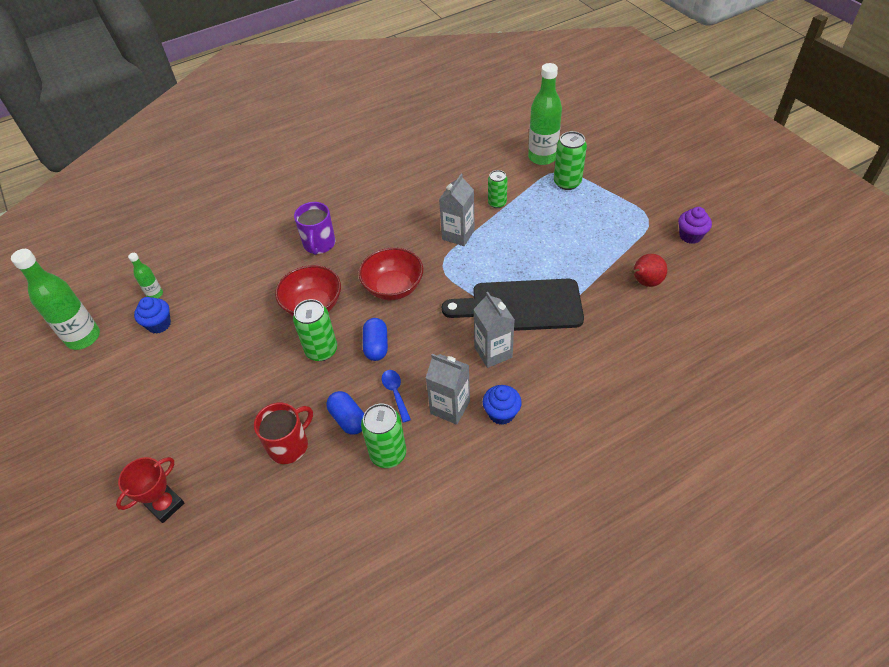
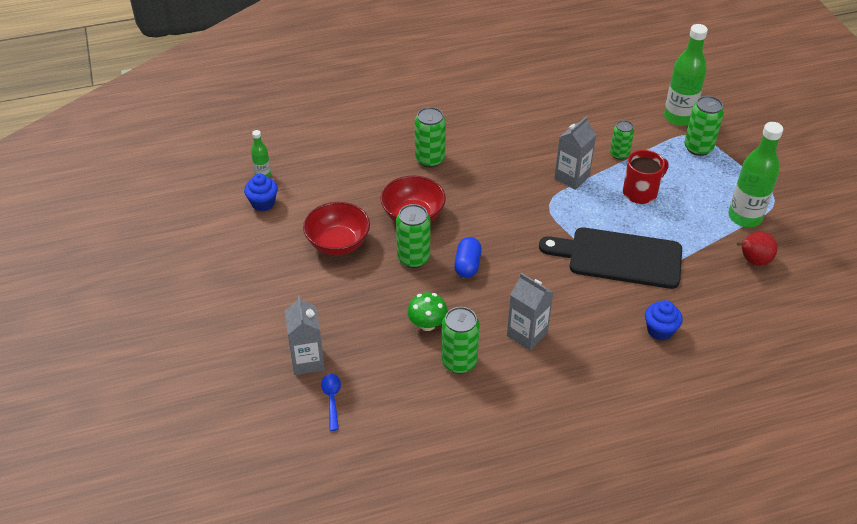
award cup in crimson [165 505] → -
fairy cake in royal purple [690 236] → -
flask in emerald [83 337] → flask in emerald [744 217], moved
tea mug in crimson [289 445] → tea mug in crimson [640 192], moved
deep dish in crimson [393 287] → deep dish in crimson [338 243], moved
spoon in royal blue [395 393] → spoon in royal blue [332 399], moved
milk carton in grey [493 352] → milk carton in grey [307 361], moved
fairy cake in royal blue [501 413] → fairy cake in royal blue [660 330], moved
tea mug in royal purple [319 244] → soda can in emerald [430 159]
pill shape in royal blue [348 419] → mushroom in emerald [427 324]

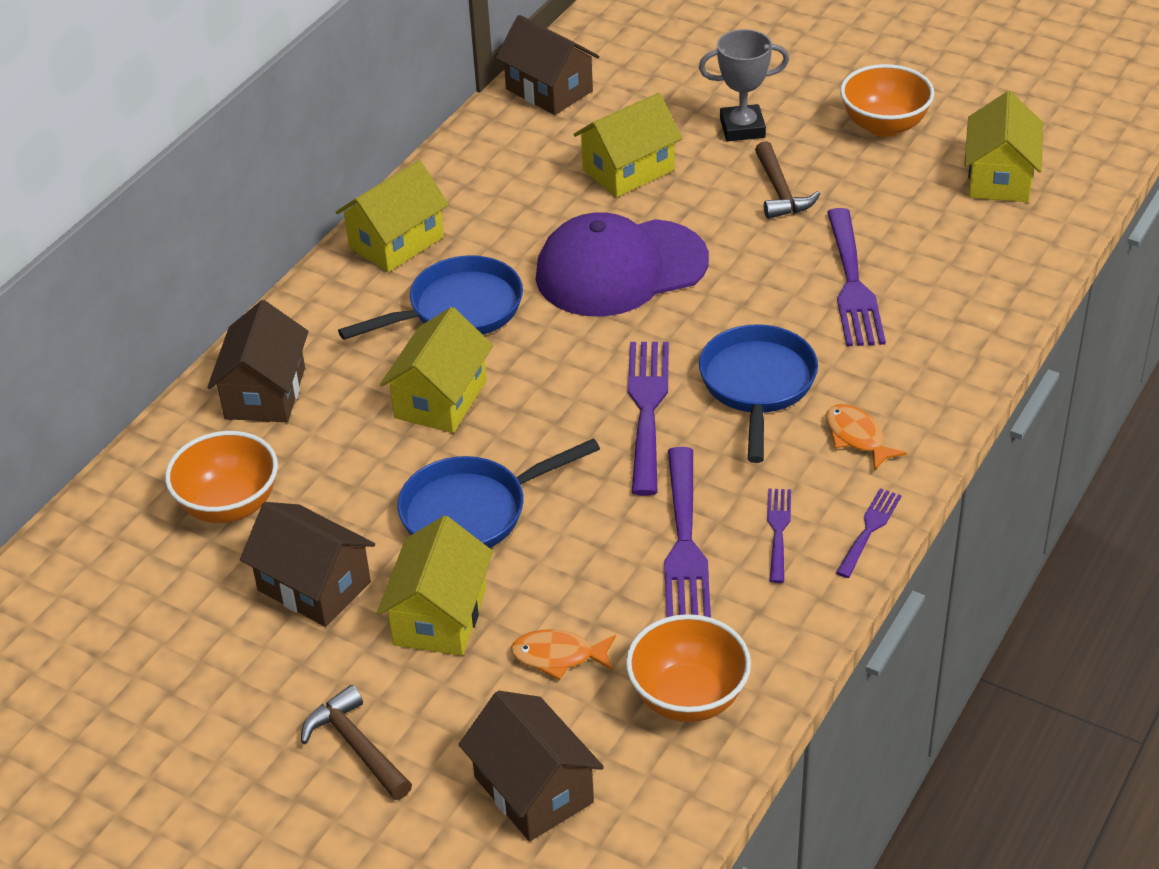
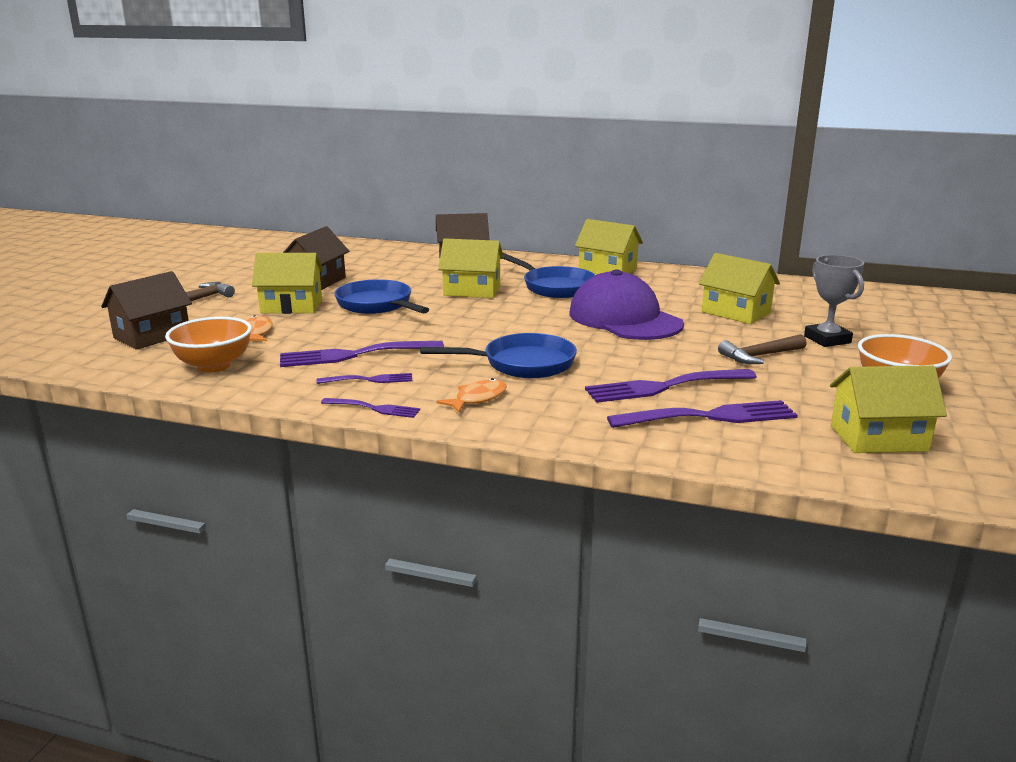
deep dish in orange-coloured [229 505] → -
house in dark brown [549 90] → -
table fork in royal purple [647 410] → table fork in royal purple [709 417], moved

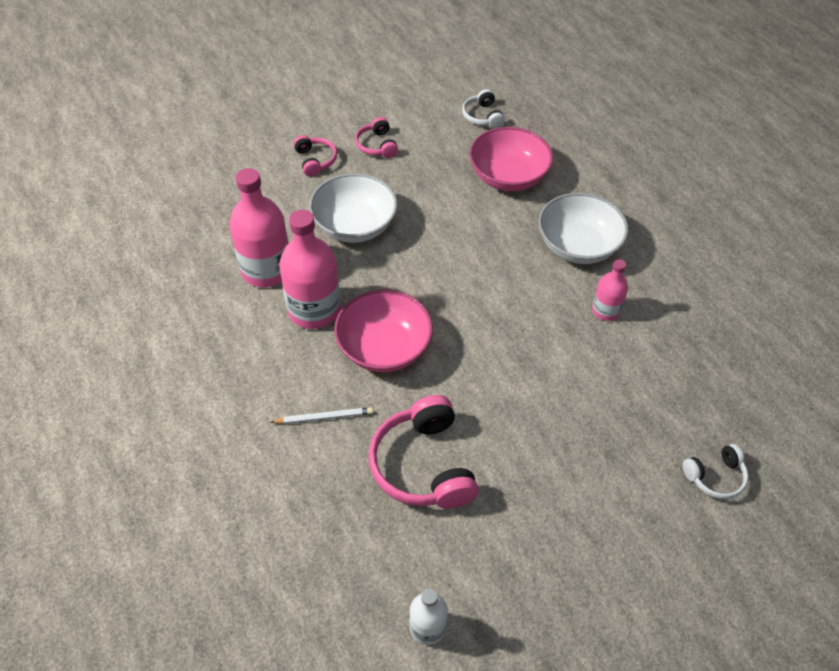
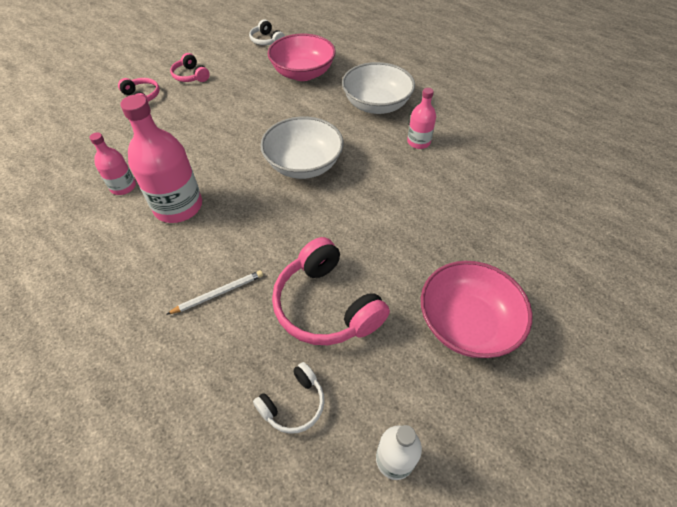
deep dish in pure white [354 225] → deep dish in pure white [303 164], moved
deep dish in rosy [384 348] → deep dish in rosy [466 323], moved
over-ear headphones in pure white [715 476] → over-ear headphones in pure white [293 403], moved
flask in rosy [266 270] → flask in rosy [123 187], x0.54

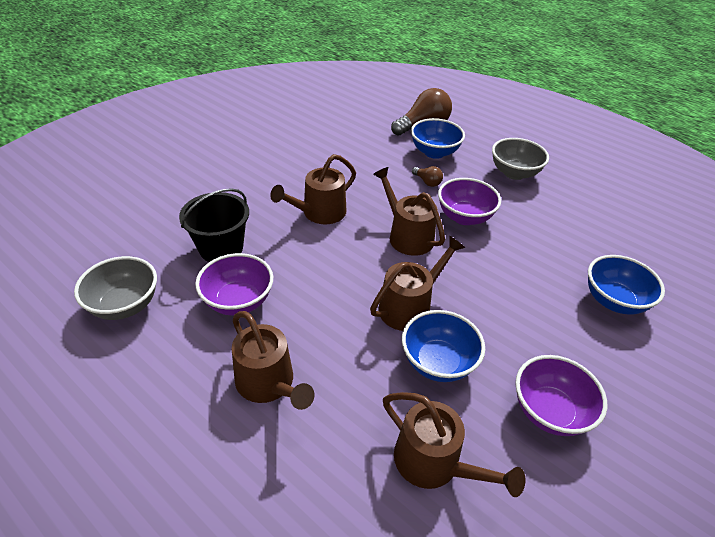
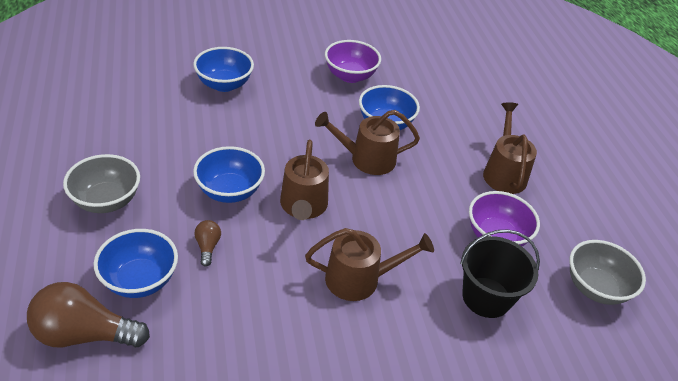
watering can in dark brown [434 463] → -
deep dish in royal purple [464 217] → deep dish in royal blue [229 191]

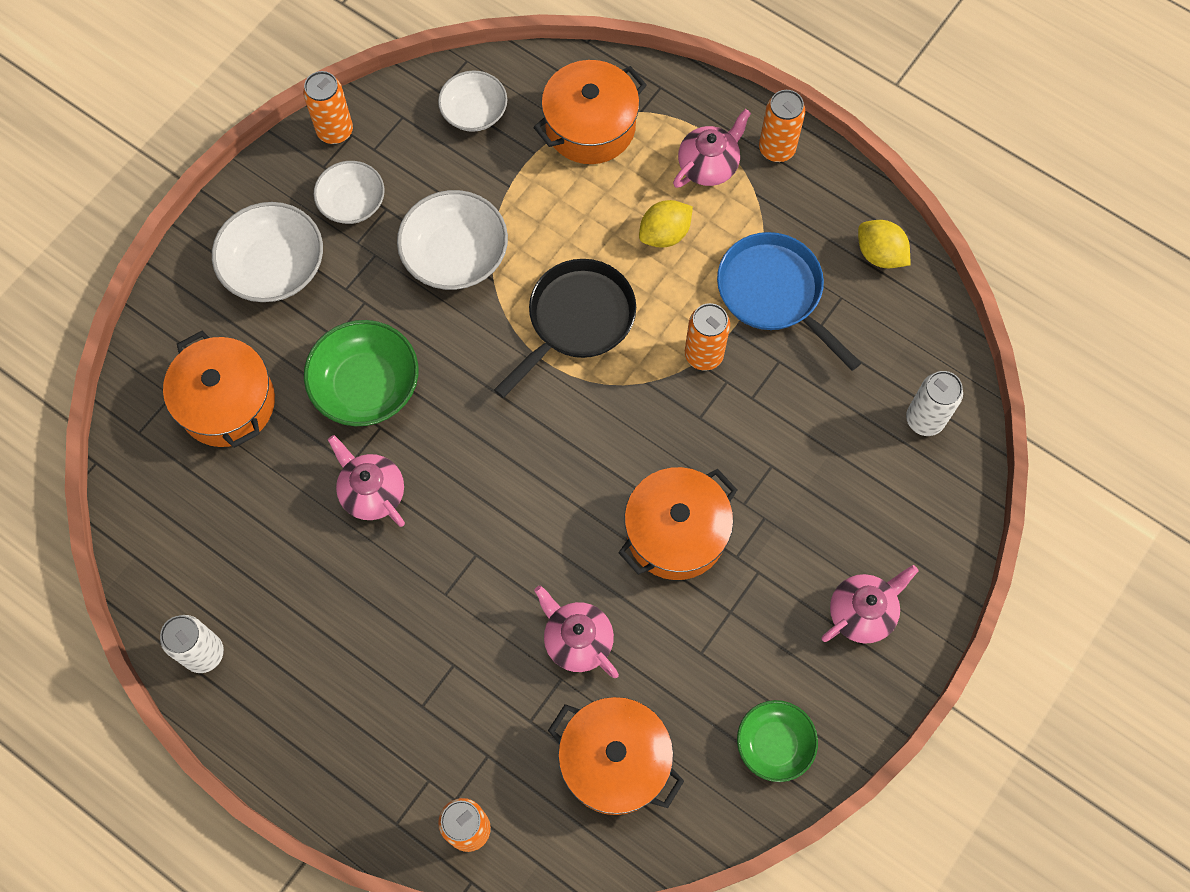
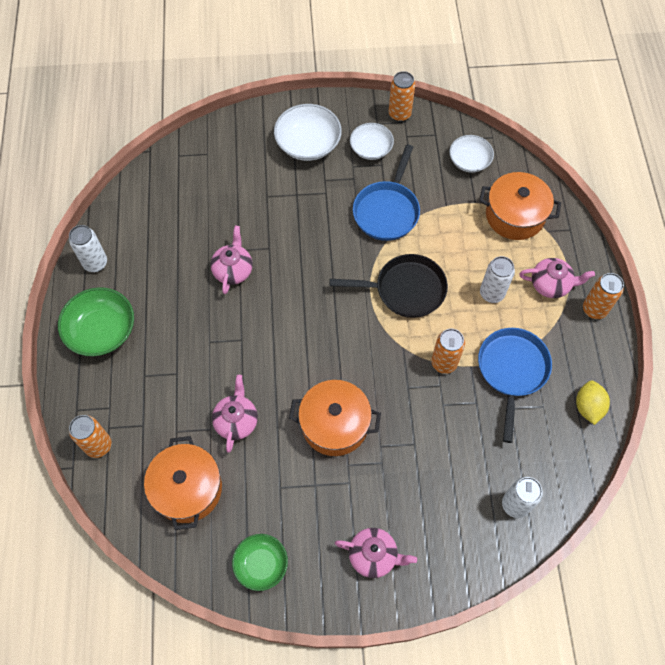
pot in orange-coloured [227 403] → -
deep dish in emerald [366 385] → deep dish in emerald [102 330], moved
deep dish in pure white [455 254] → pan in royal blue [387 211]
toy lemon in golden [664 234] → soda can in pure white [491 293]

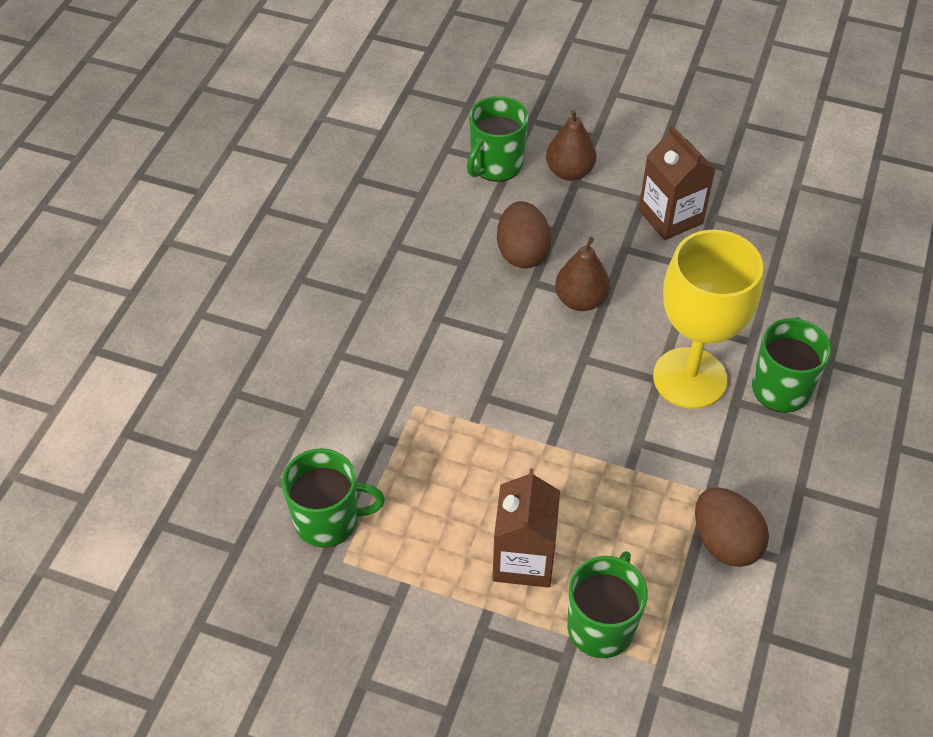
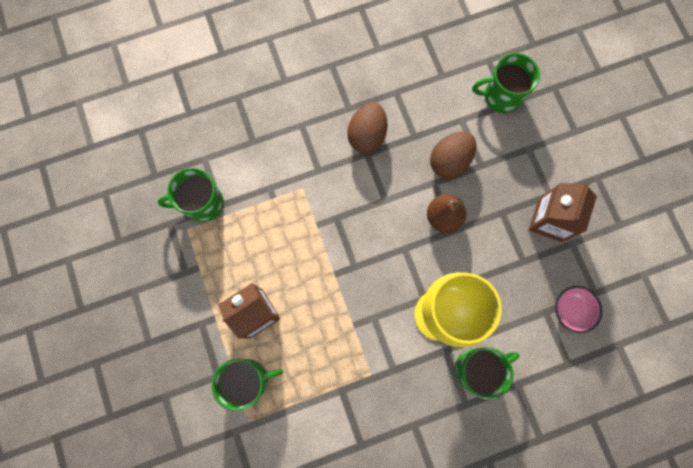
toy pear in dark brown [569 172] → -
- → deep dish in rosy [571 310]
toy egg in dark brown [725 542] → toy egg in dark brown [367 135], moved
tea mug in emerald [328 520] → tea mug in emerald [203 203], 120 degrees clockwise

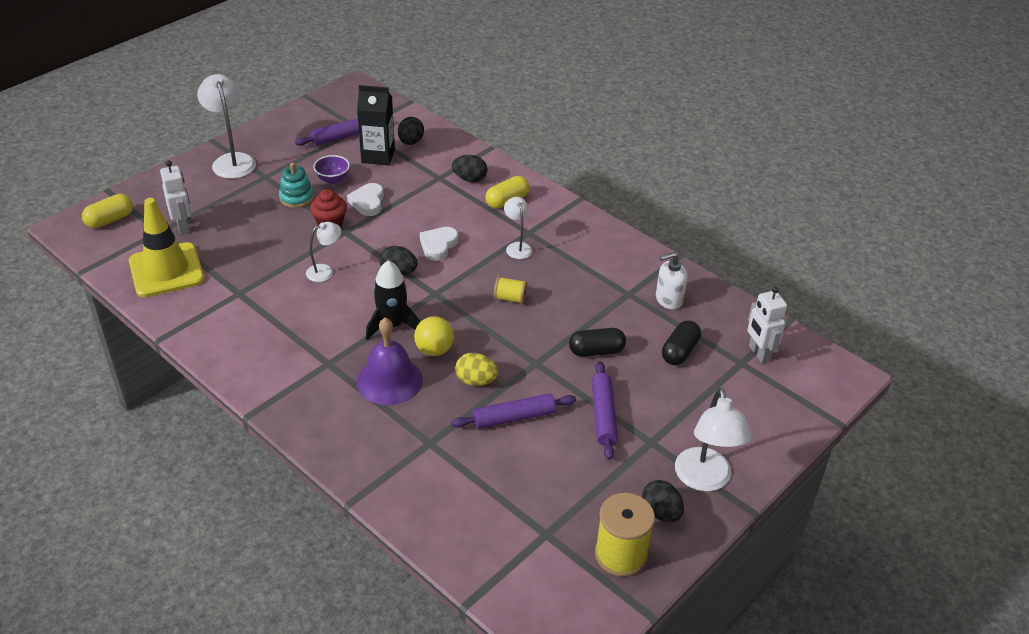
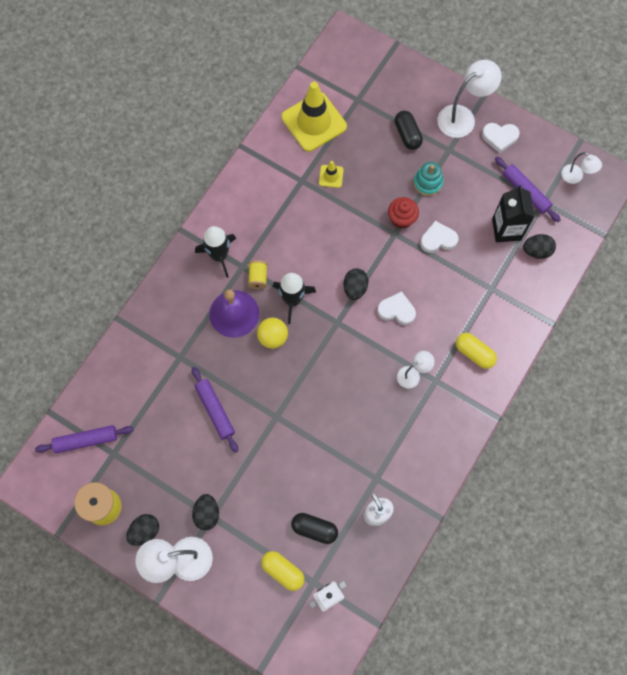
robot figure in pure white [183 226] → -
deep dish in royal purple [333 179] → -
toy egg in golden [476 381] → -
- → rocket in ebony [219 255]
- → road cone in golden [331 176]
- → heart in pure white [499 137]
pill shape in golden [110 220] → pill shape in golden [283 571], moved
lamp in pure white [325 271] → lamp in pure white [576 177], moved
toy egg in ebony [470 179] → toy egg in ebony [207 514], moved
reel of thread in golden [510 298] → reel of thread in golden [258 278], moved
pill shape in ebony [596 351] → pill shape in ebony [407 135], moved
dough roller in royal purple [603 415] → dough roller in royal purple [86 440], moved

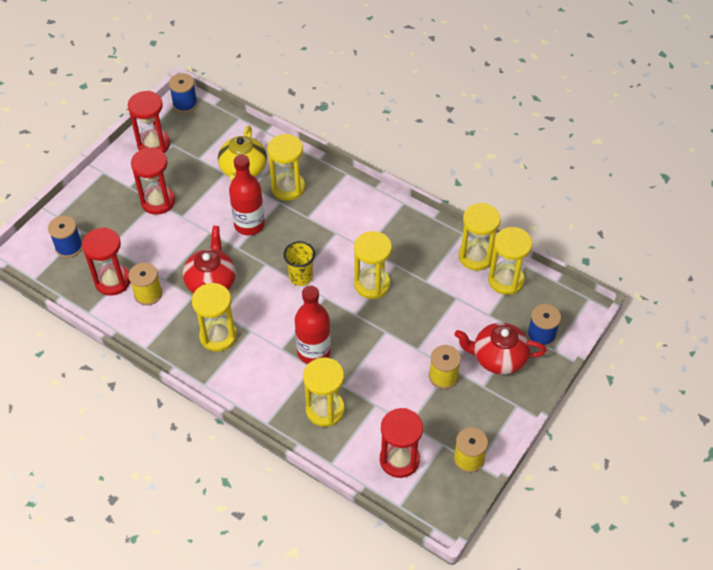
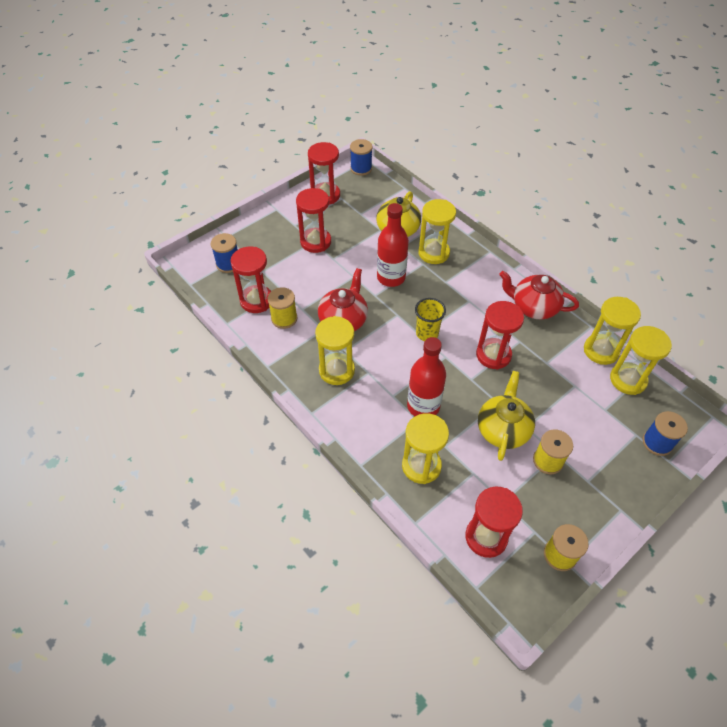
- → china teapot in golden [503 429]
china teapot in crimson [498 357] → china teapot in crimson [533 307], moved
sandglass in golden [372 284] → sandglass in crimson [493 355]

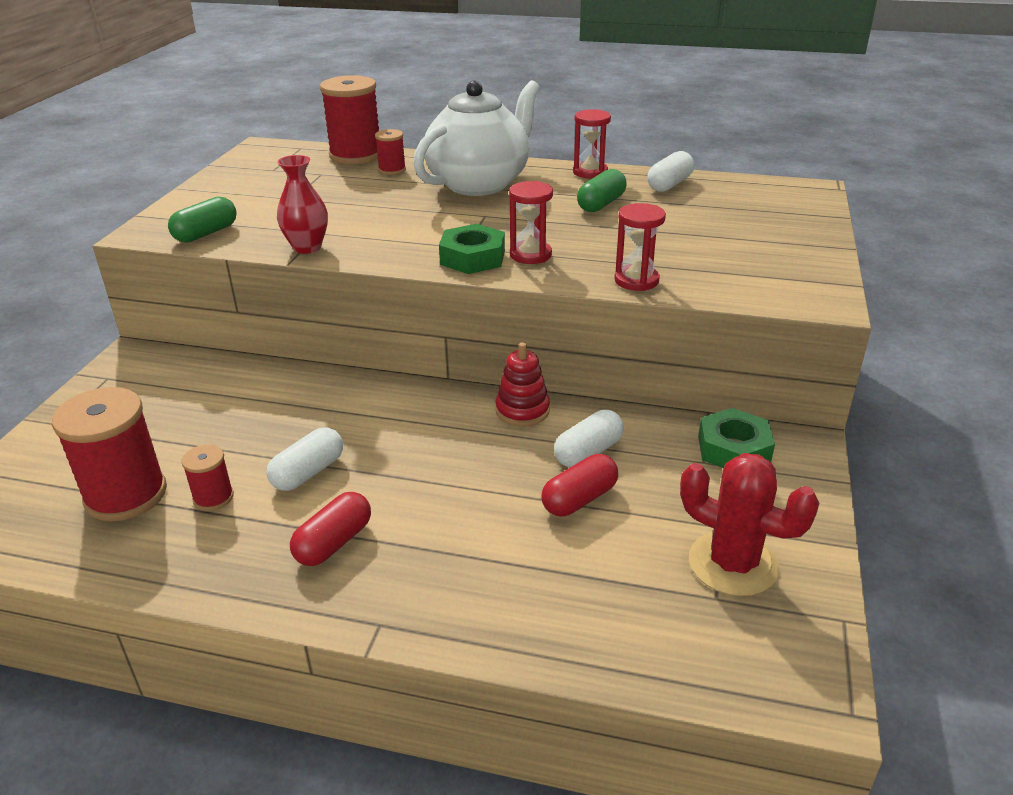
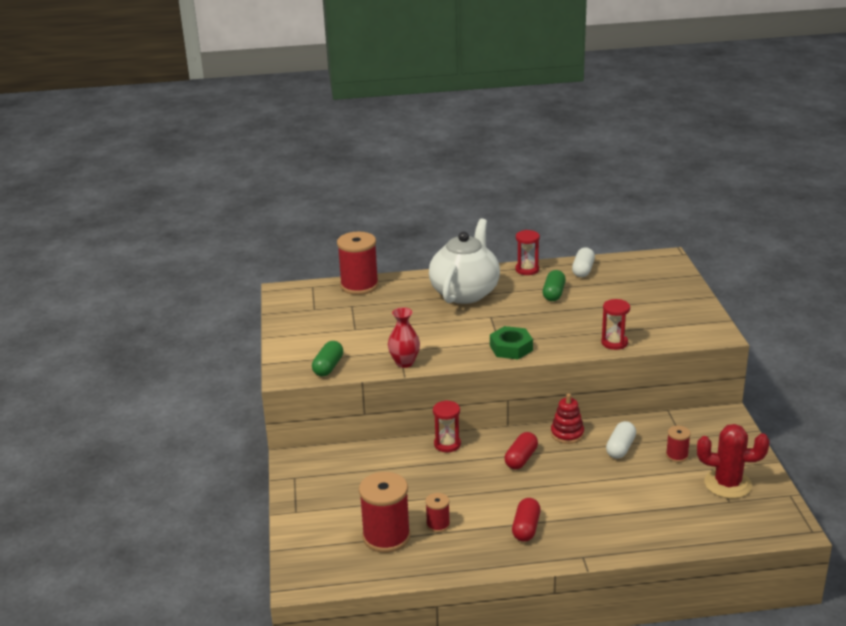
pill shape in pure white [308 473] → -
hexagon nut in emerald [733 449] → -
reel of thread in crimson [392 170] → reel of thread in crimson [677 455], moved
sandglass in crimson [530 255] → sandglass in crimson [447 444], moved
pill shape in crimson [579 499] → pill shape in crimson [521 459], moved

